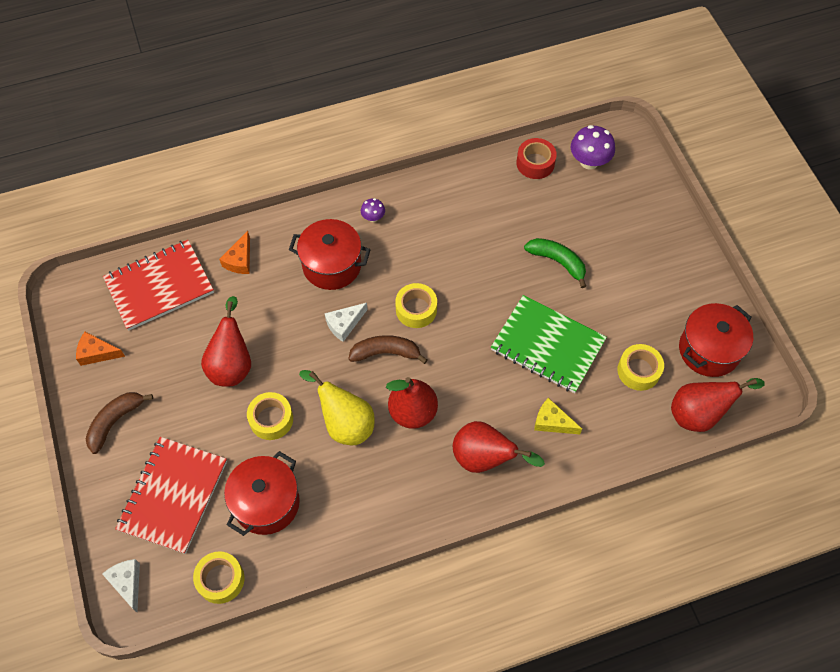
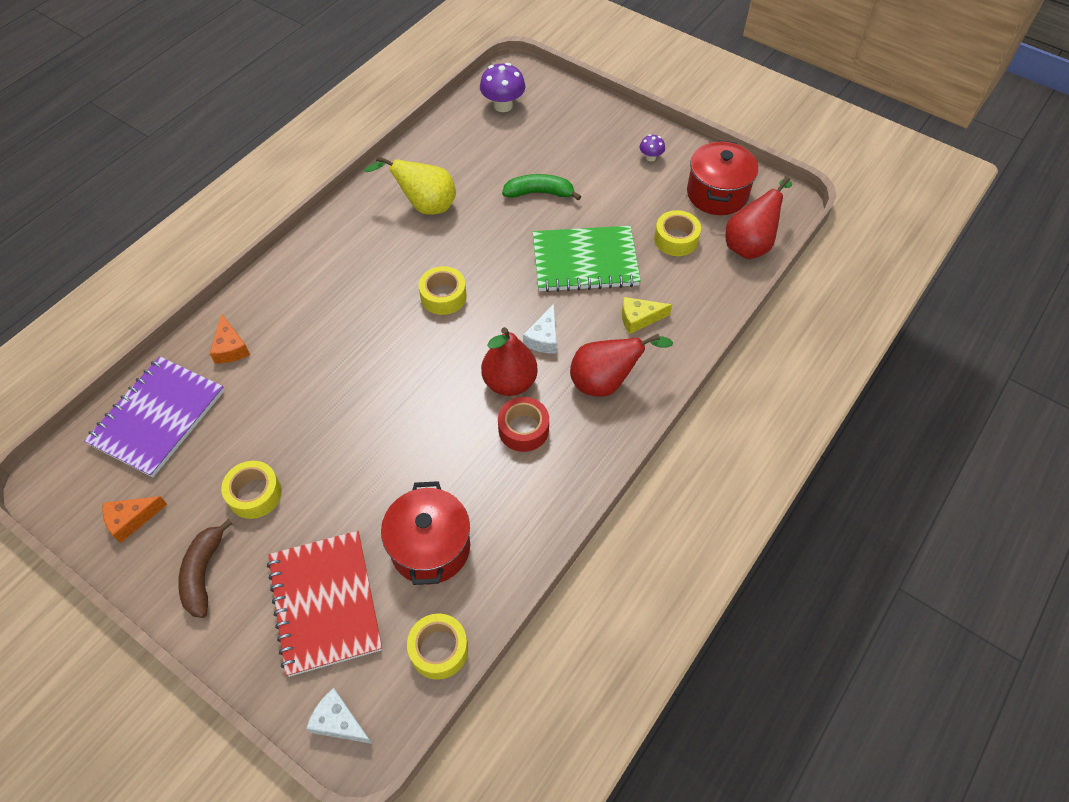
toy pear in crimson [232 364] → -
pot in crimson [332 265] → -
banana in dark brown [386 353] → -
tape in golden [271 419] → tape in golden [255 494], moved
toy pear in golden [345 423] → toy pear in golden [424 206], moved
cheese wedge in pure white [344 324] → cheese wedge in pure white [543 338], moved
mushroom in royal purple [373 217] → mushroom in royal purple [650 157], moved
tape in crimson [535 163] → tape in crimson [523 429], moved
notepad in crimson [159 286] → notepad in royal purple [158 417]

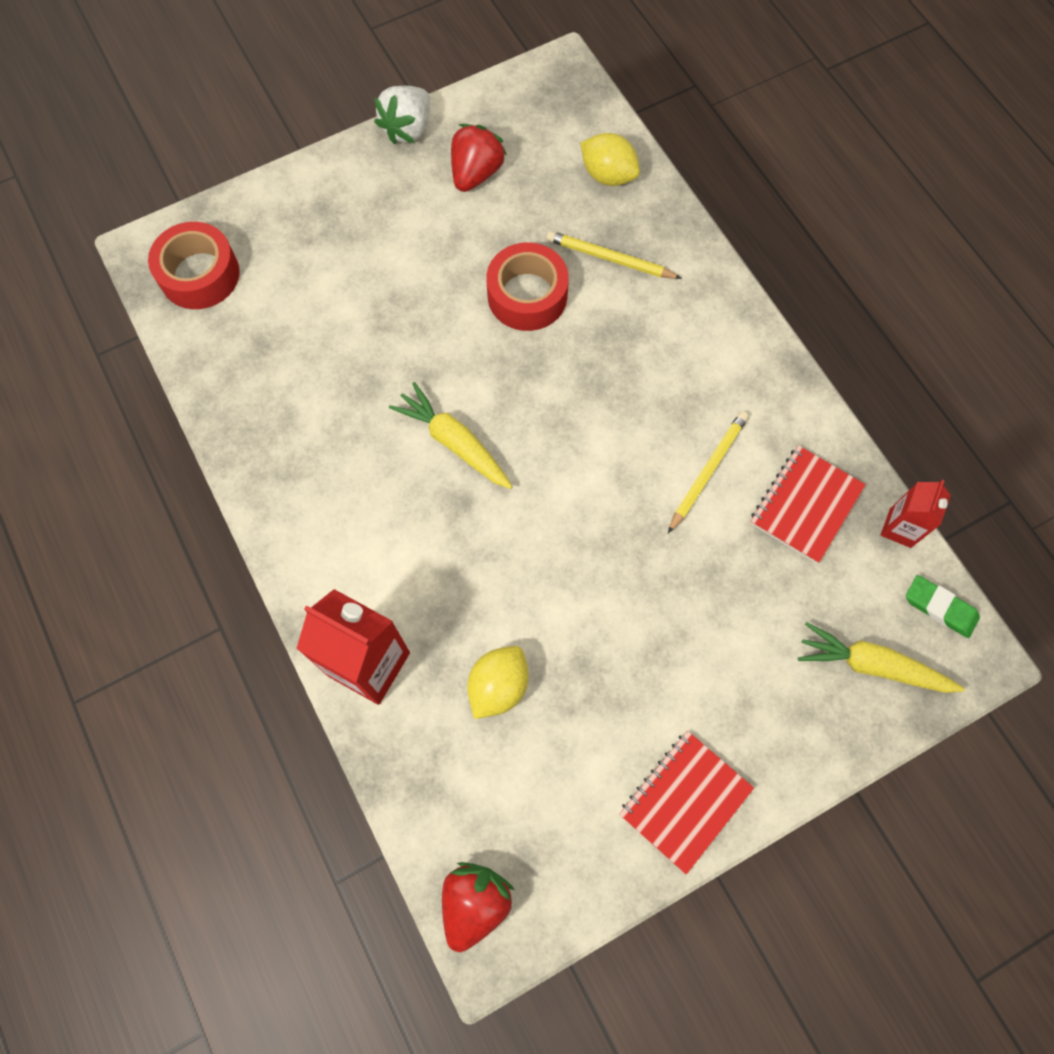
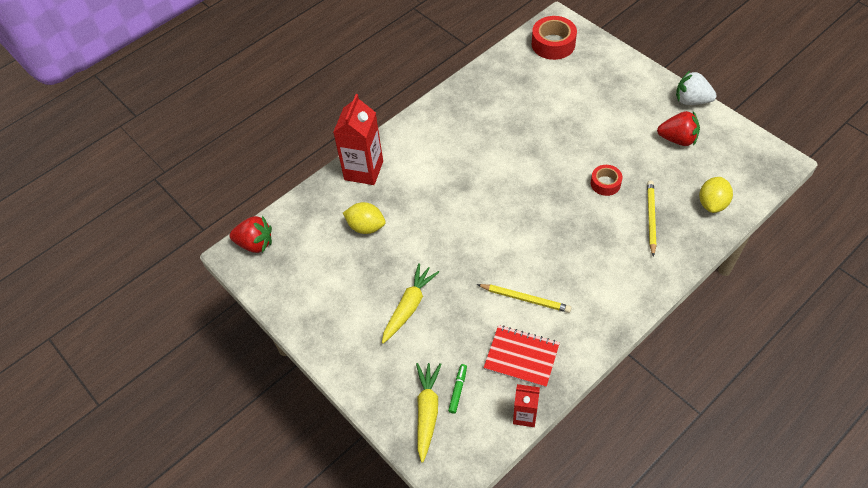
notepad in crimson [685 801] → -
eraser in emerald [940 608] → -
- → marker in emerald [458 390]
root vegetable in golden [454 442] → root vegetable in golden [409 307], moved
tape in crimson [527 295] → tape in crimson [605 183], x0.60

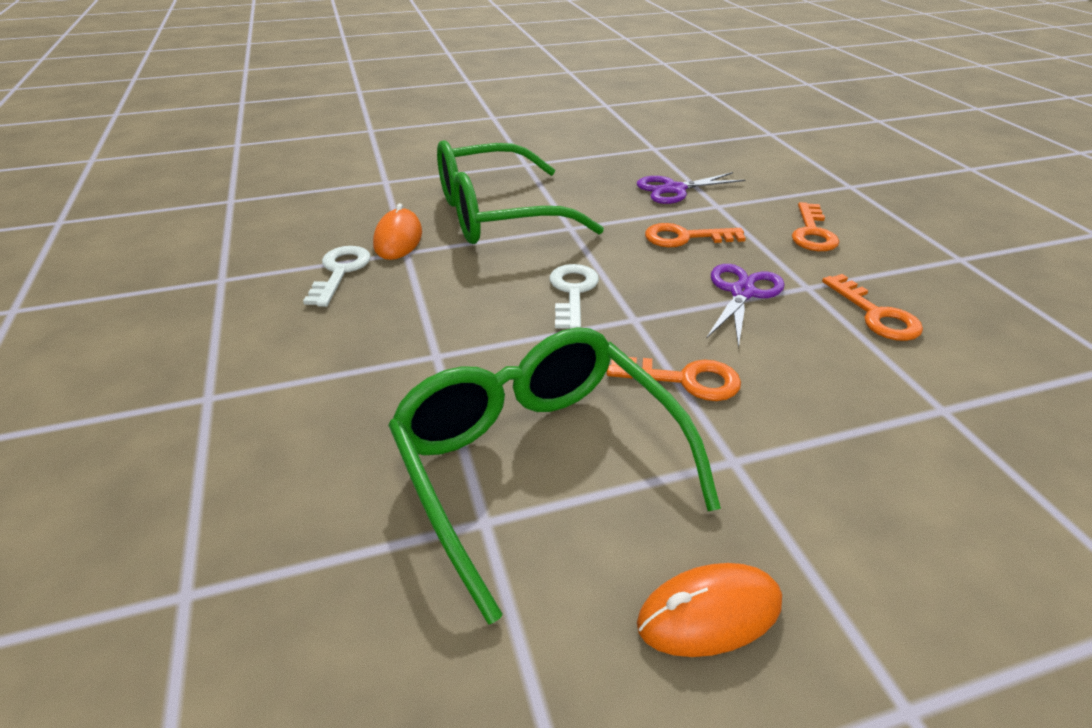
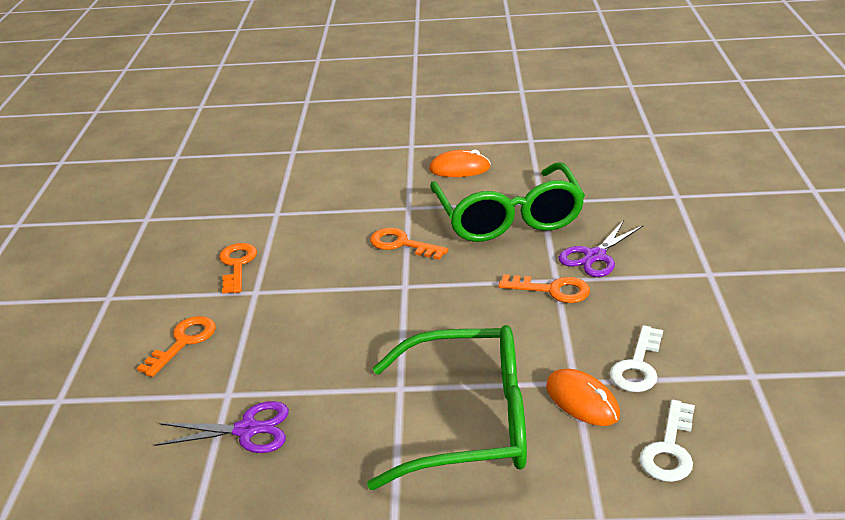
key in pure white [572 292] → key in pure white [669 449], moved
key in orange-coloured [685 237] → key in orange-coloured [552 290], moved
shears in royal purple [742 293] → shears in royal purple [595 256], moved
computer mouse in orange-coloured [398 239] → computer mouse in orange-coloured [582 401], 60 degrees counterclockwise

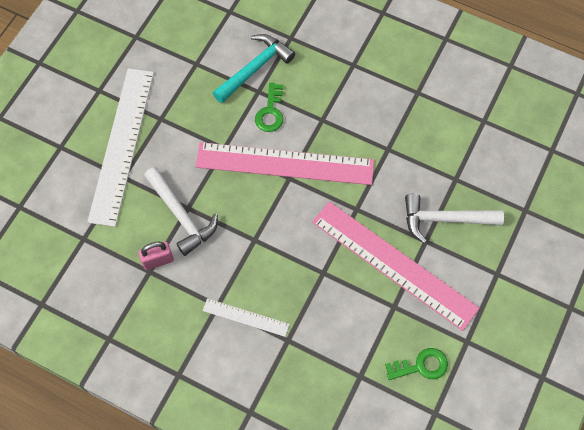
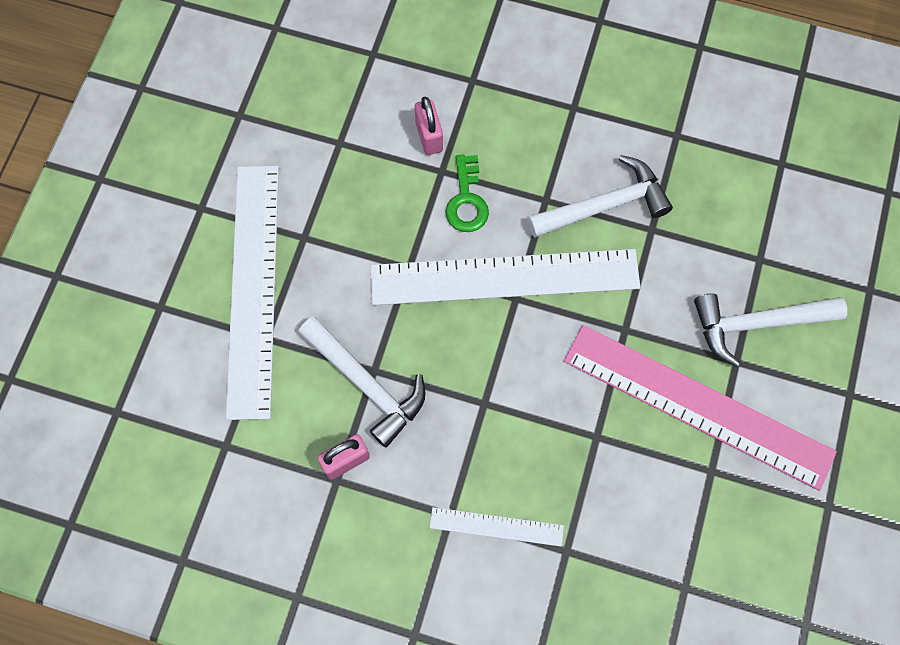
key in emerald [421 366] → -
- → hammer in pure white [604 205]
hammer in aqua [254 68] → lock in rosy [429 136]
ruler in rosy [285 164] → ruler in pure white [504 277]

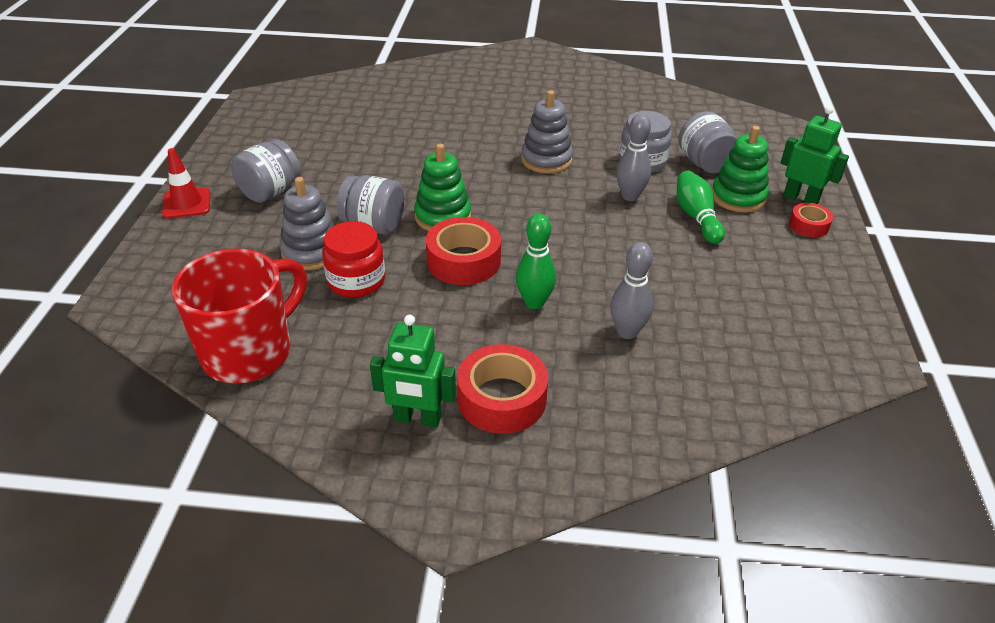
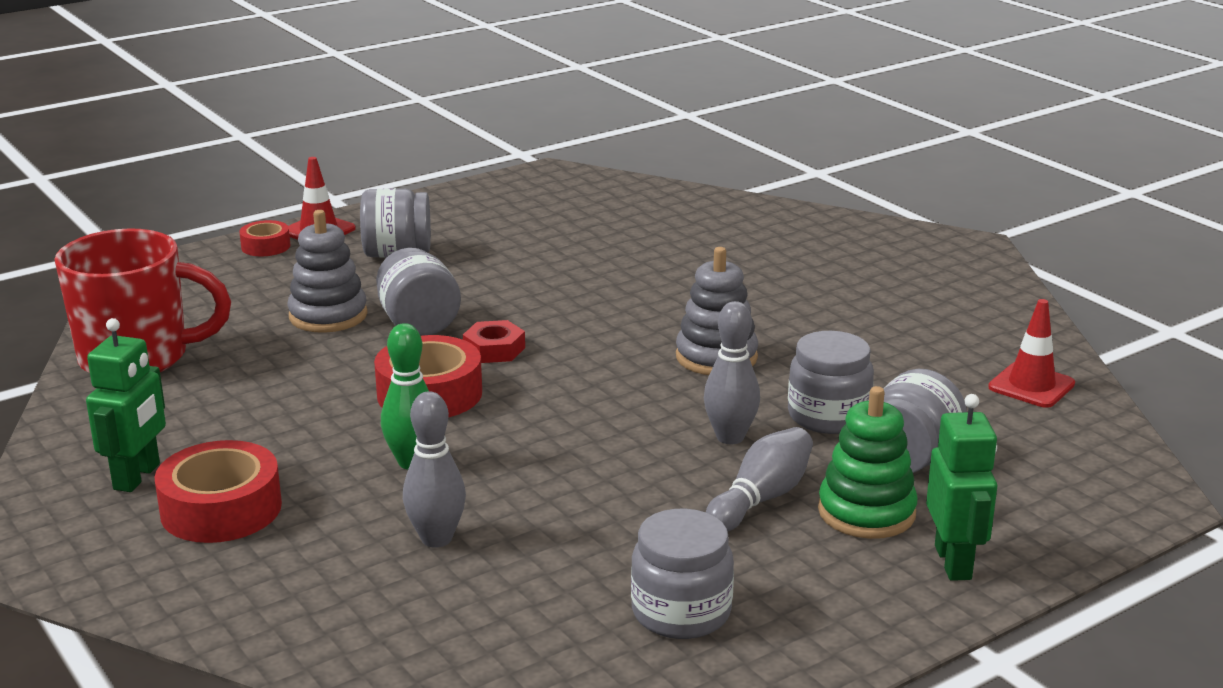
jam jar in crimson [356 281] → -
- → jam jar in grey [681 612]
- → road cone in crimson [1031 386]
tape in crimson [809 225] → tape in crimson [266 246], moved
stacking toy in emerald [443 217] → hexagon nut in crimson [494 349]
bowling pin in emerald [696 217] → bowling pin in grey [761 499]
robot figure in emerald [417 419] → robot figure in emerald [137 477], 135 degrees counterclockwise

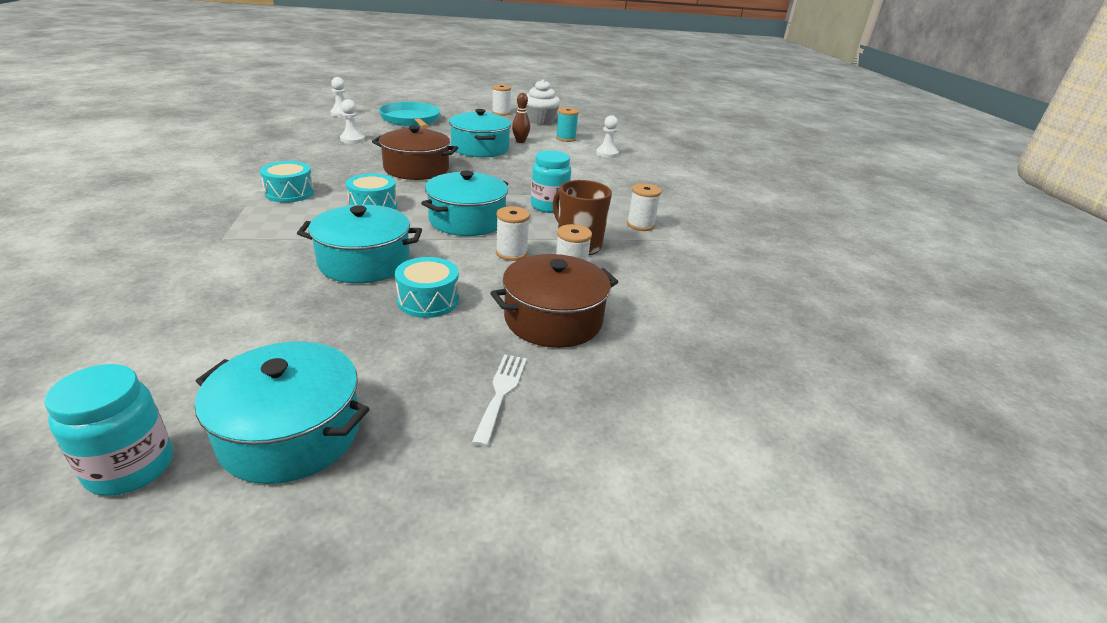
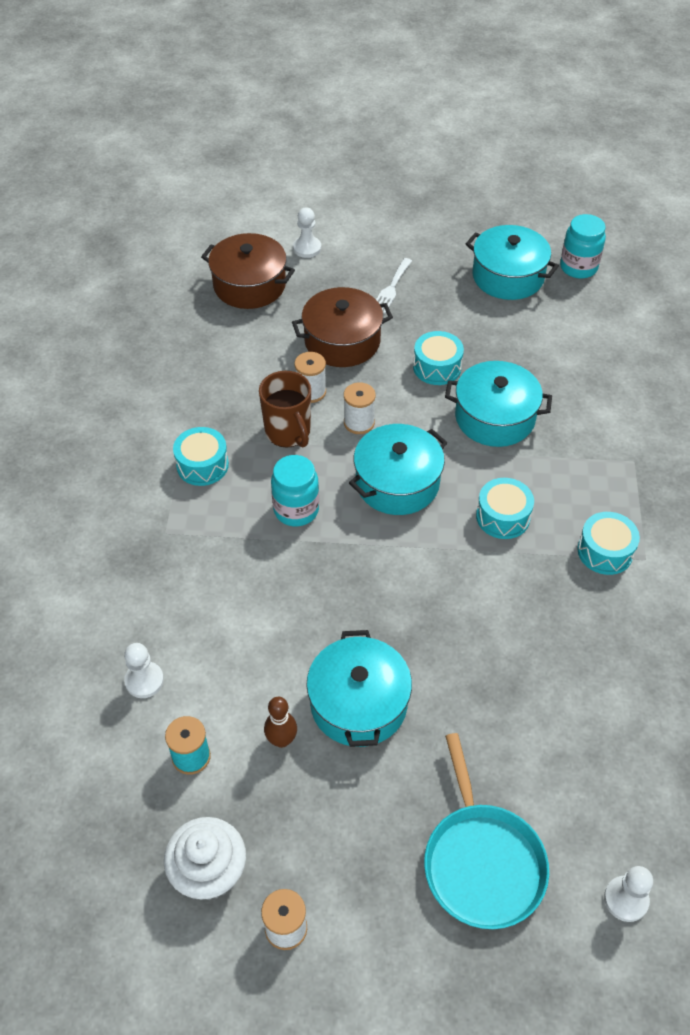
chess pawn in pure white [352 140] → chess pawn in pure white [307 248], moved
pot in dark brown [416 169] → pot in dark brown [249 285], moved
reel of thread in pure white [640 225] → drum in aqua [202 465]

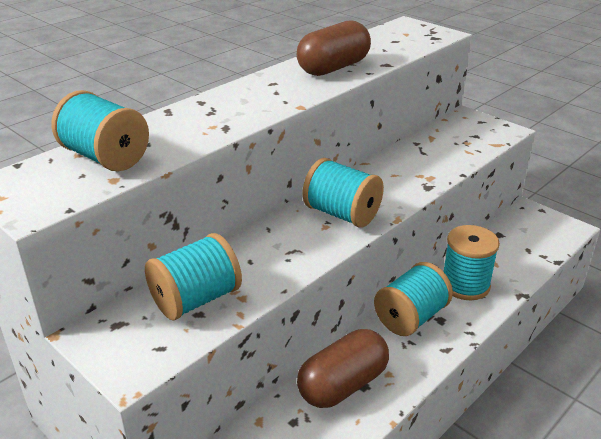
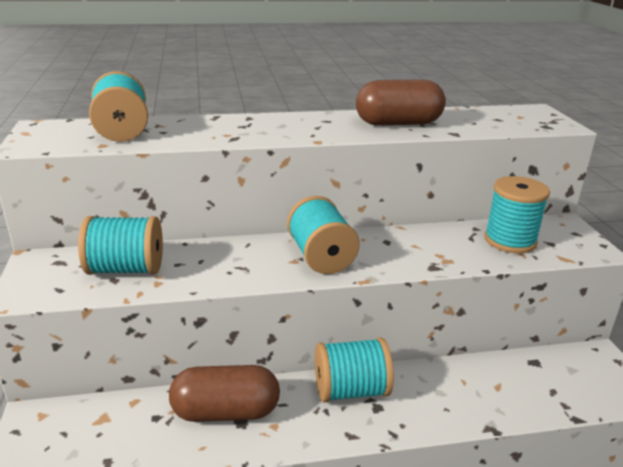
reel of thread in aqua [465 285] → reel of thread in aqua [510 240], moved

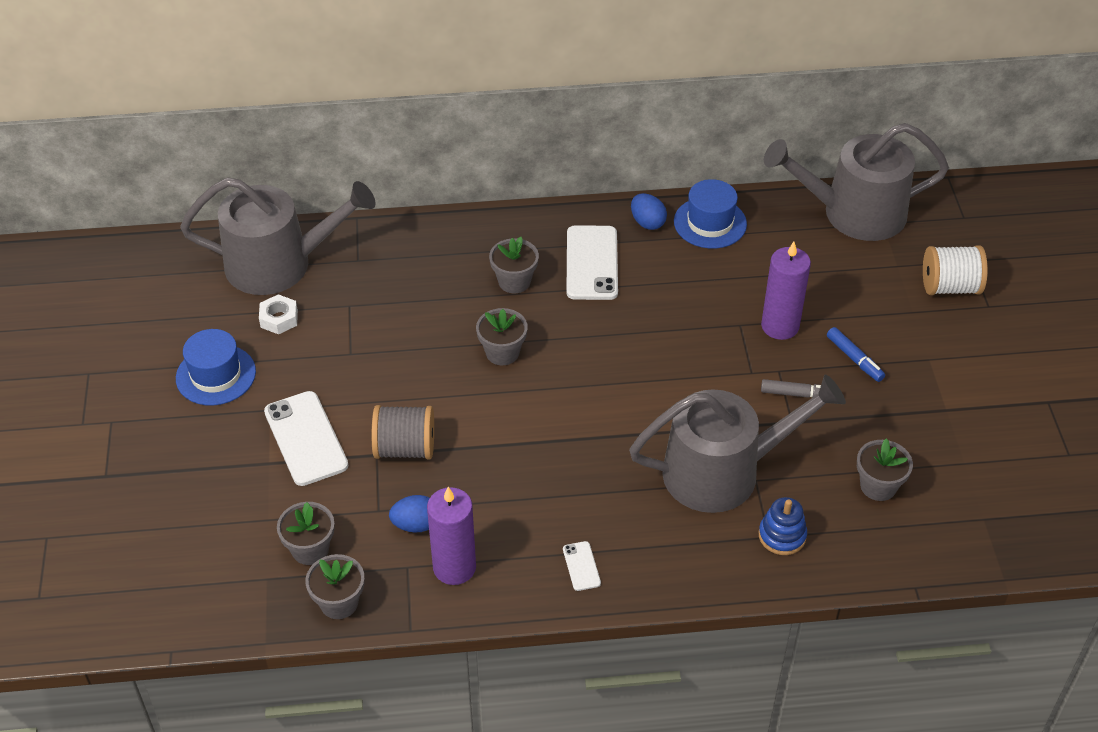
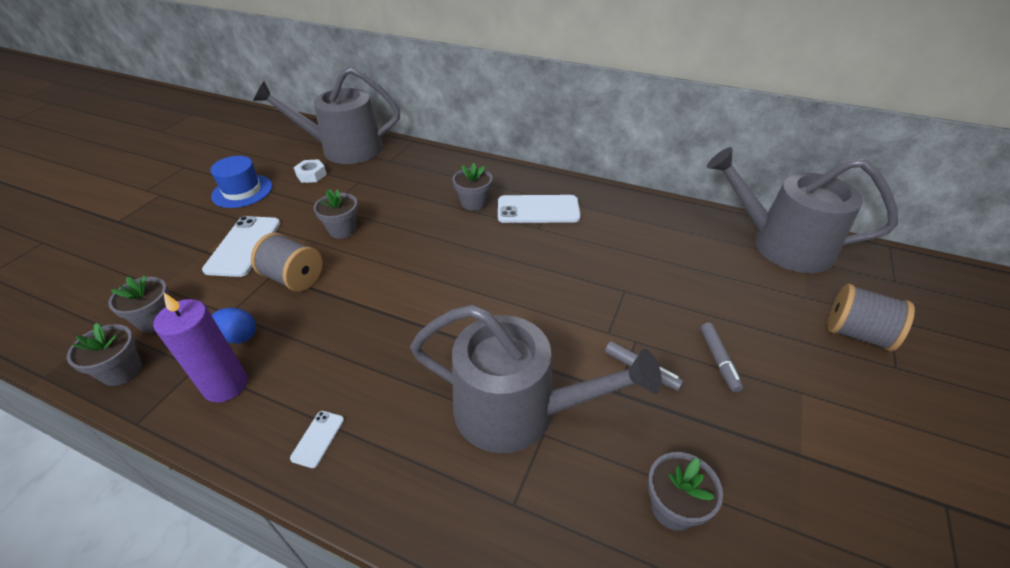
toy egg in royal blue [647 222] → -
tall hat in royal blue [710 223] → -
stacking toy in royal blue [782 536] → -
pillar candle in royal purple [780 326] → -
flower pot in grey [502 352] → flower pot in grey [342 230], moved
marker in royal blue [854 359] → marker in grey [718 360]
reel of thread in pure white [950 287] → reel of thread in grey [856 334]
watering can in grey [279 264] → watering can in grey [344 149], 150 degrees clockwise
smartphone in pure white [592 263] → smartphone in pure white [538 210], 60 degrees clockwise

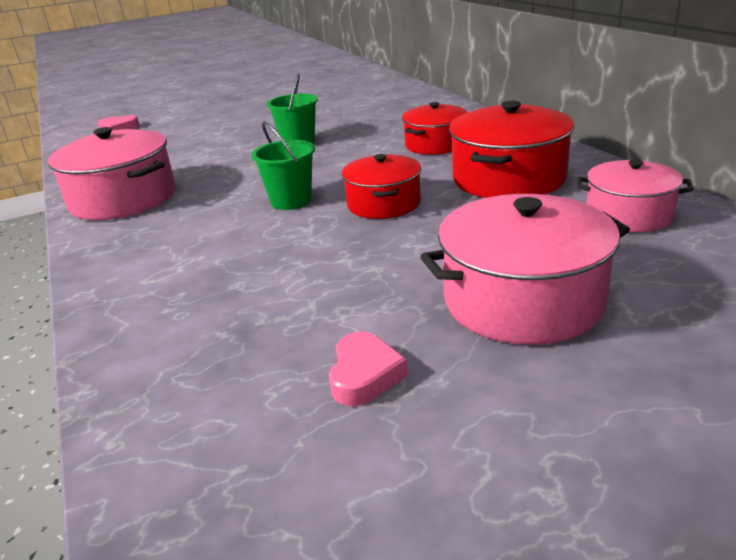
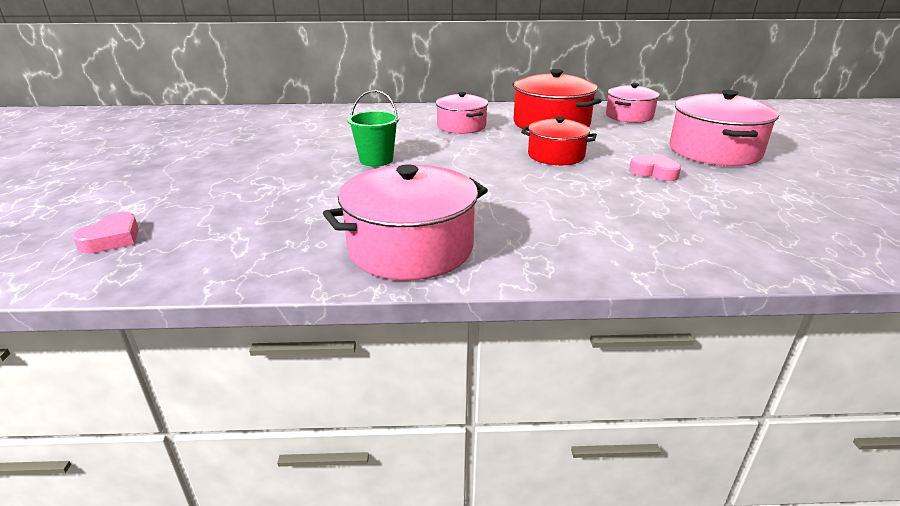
sand bucket in emerald [291 201] → -
heart in rosy [364 375] → heart in rosy [654 172], moved
pot in crimson [435 144] → pot in rosy [461 126]

